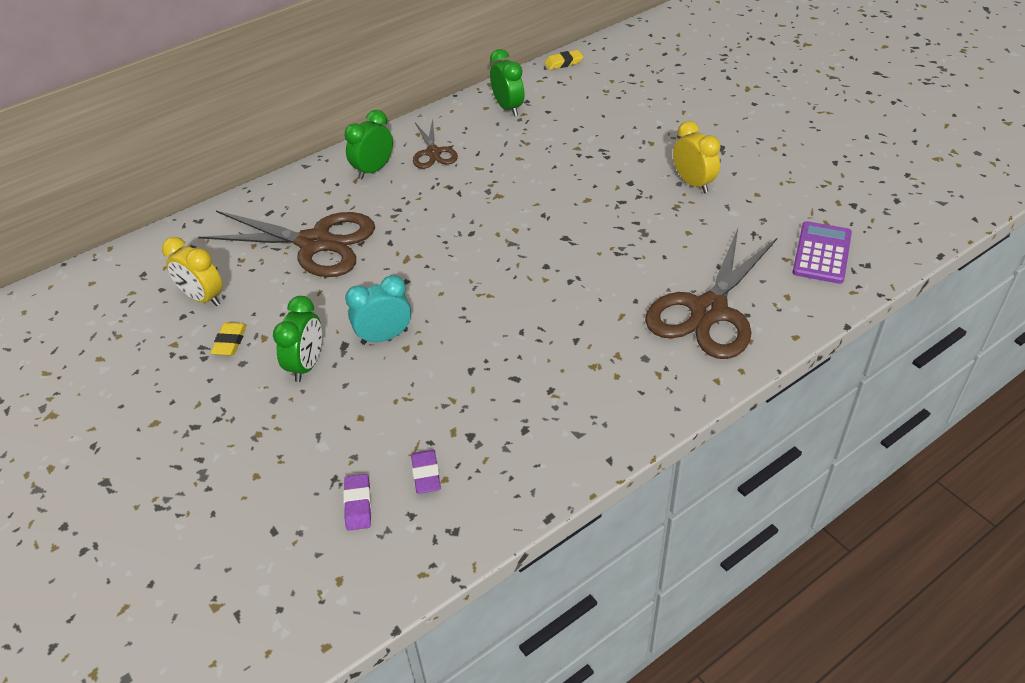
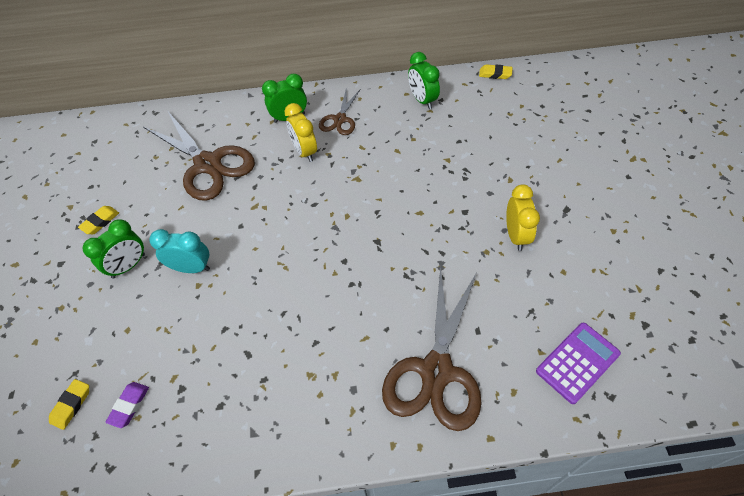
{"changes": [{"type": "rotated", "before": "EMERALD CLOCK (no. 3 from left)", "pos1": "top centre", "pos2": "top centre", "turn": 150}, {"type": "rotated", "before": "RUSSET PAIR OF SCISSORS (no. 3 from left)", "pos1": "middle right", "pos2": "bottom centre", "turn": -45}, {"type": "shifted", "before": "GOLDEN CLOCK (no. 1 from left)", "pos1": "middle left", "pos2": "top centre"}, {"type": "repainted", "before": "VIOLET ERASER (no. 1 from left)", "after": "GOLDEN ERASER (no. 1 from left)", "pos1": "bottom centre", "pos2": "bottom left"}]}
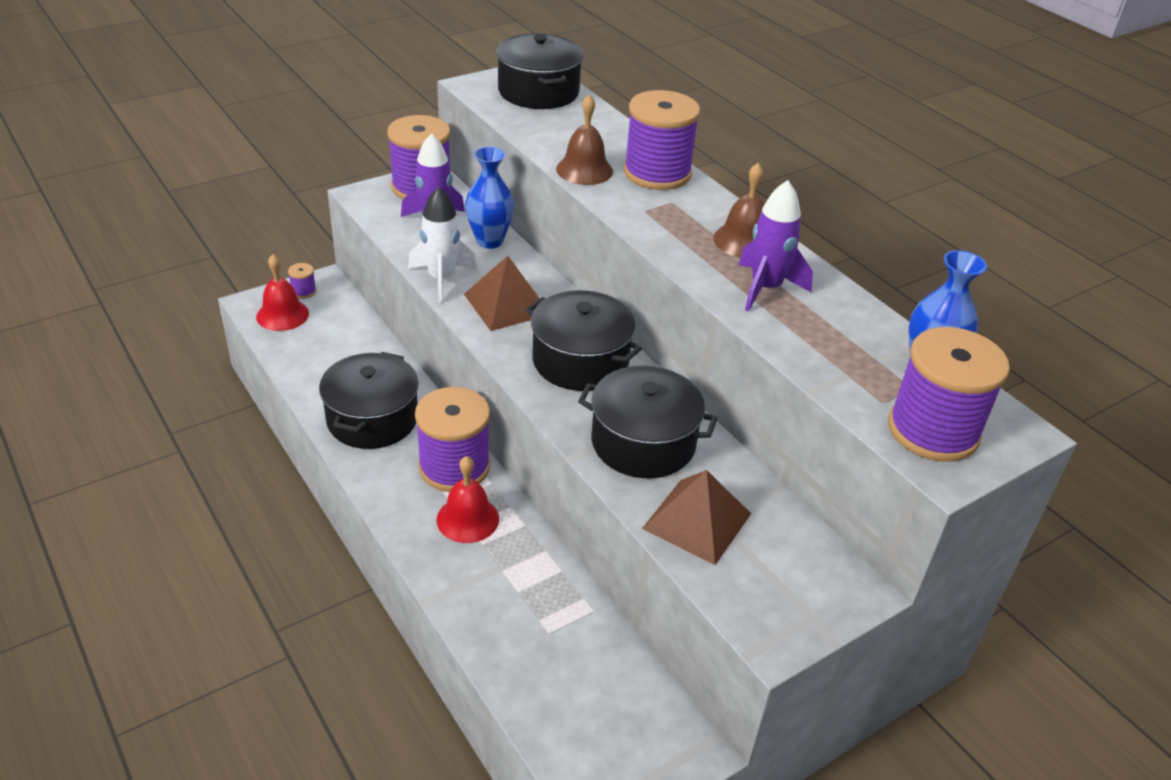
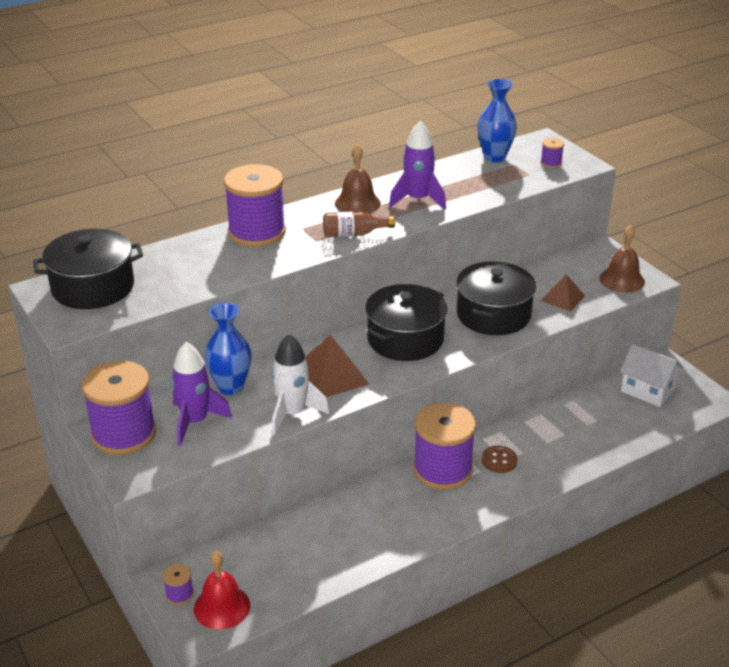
{"changes": [{"type": "shifted", "before": "RUSSET SCHOOL BELL (no. 1 from left in the first image)", "after": "RUSSET SCHOOL BELL (no. 2 from left)", "pos1": "top centre", "pos2": "middle right"}, {"type": "scaled", "before": "VIOLET BOBBIN (no. 5 from left)", "pos1": "middle right", "pos2": "top right", "scale": 0.41}, {"type": "gone", "before": "BLACK POT (no. 1 from left)", "pos1": "middle left"}, {"type": "swapped", "before": "SCARLET SCHOOL BELL (no. 2 from left)", "after": "RUSSET BUTTON", "pos1": "centre", "pos2": "bottom right"}, {"type": "scaled", "before": "RUSSET SOLID PYRAMID (no. 2 from left)", "pos1": "centre", "pos2": "middle right", "scale": 0.63}, {"type": "new", "after": "RUSSET DRINK BOTTLE", "pos2": "centre"}, {"type": "new", "after": "PURE WHITE HOUSE", "pos2": "middle right"}]}
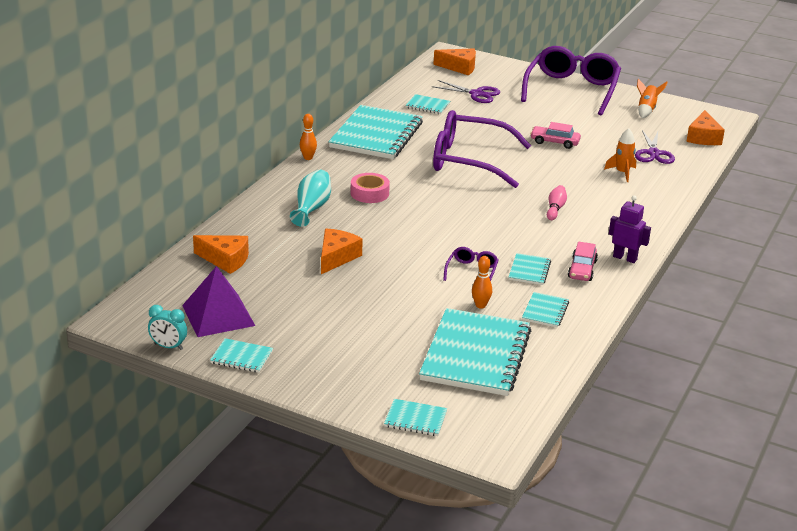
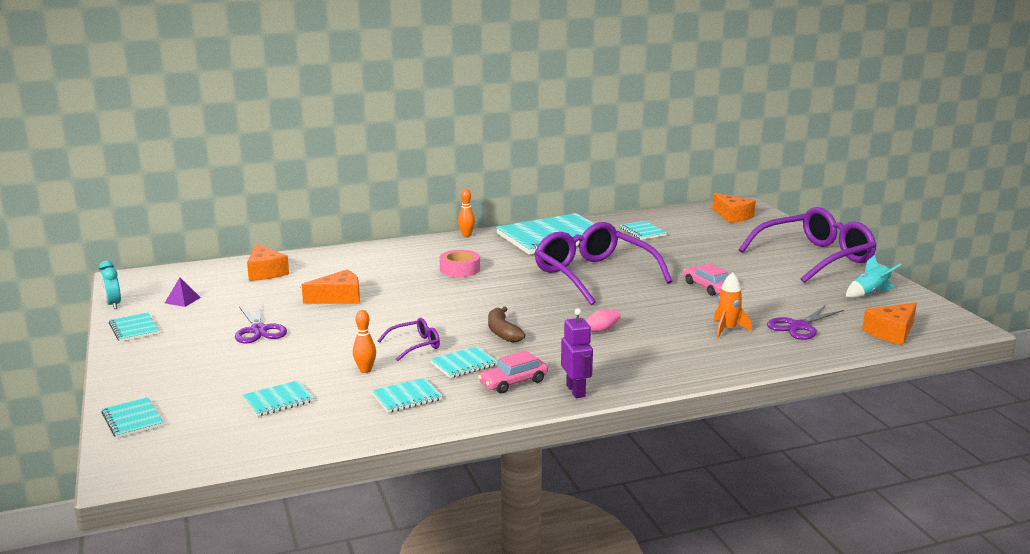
{"changes": [{"type": "repainted", "before": "BRIGHT ORANGE TOY ROCKET (no. 2 from left)", "after": "TURQUOISE TOY ROCKET", "pos1": "top right", "pos2": "middle right"}, {"type": "shifted", "before": "VIOLET PAIR OF SCISSORS (no. 1 from left)", "pos1": "top centre", "pos2": "middle left"}, {"type": "gone", "before": "TURQUOISE FLOWER VASE", "pos1": "centre"}, {"type": "scaled", "before": "VIOLET SOLID PYRAMID", "pos1": "middle left", "pos2": "middle left", "scale": 0.45}, {"type": "scaled", "before": "TURQUOISE NOTEBOOK (no. 5 from left in the first image)", "pos1": "centre", "pos2": "bottom left", "scale": 0.44}, {"type": "new", "after": "RUSSET BANANA", "pos2": "centre"}]}
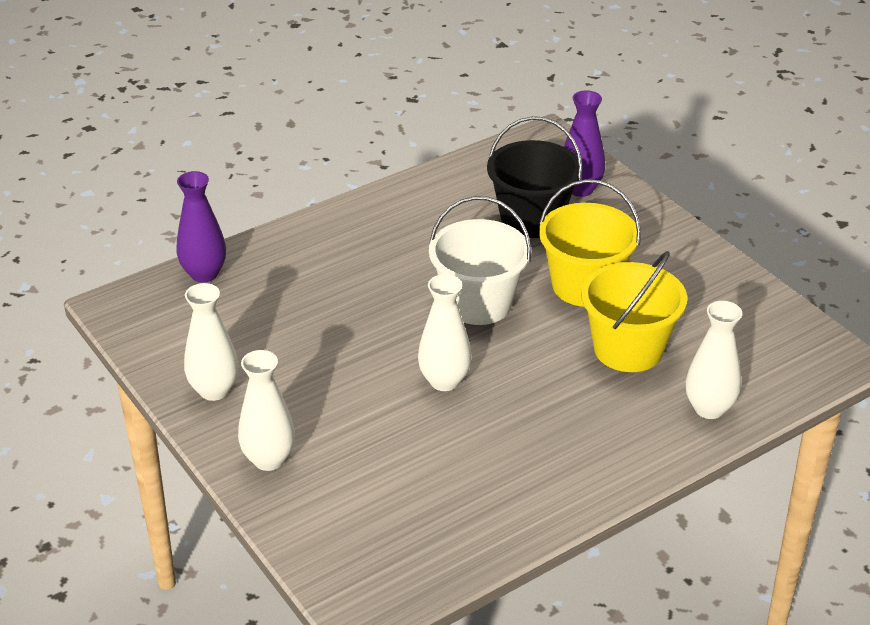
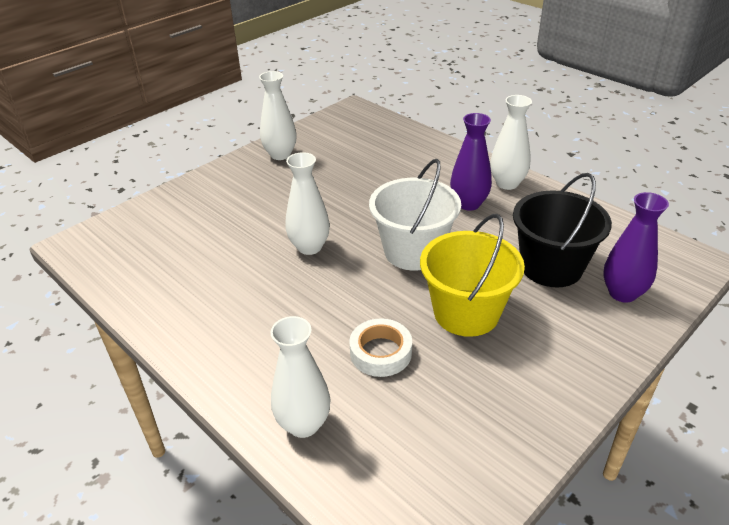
{"changes": [{"type": "shifted", "before": "VIOLET FLOWER VASE (no. 1 from left)", "pos1": "middle left", "pos2": "top centre"}, {"type": "swapped", "before": "GOLDEN PAIL (no. 2 from left)", "after": "PURE WHITE STICKY TAPE", "pos1": "middle right", "pos2": "centre"}, {"type": "shifted", "before": "PURE WHITE FLOWER VASE (no. 2 from left in the first image)", "after": "PURE WHITE FLOWER VASE (no. 4 from left)", "pos1": "middle left", "pos2": "top right"}]}
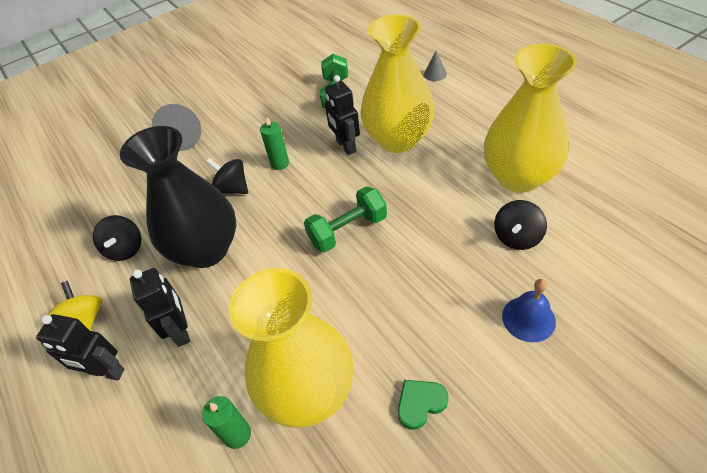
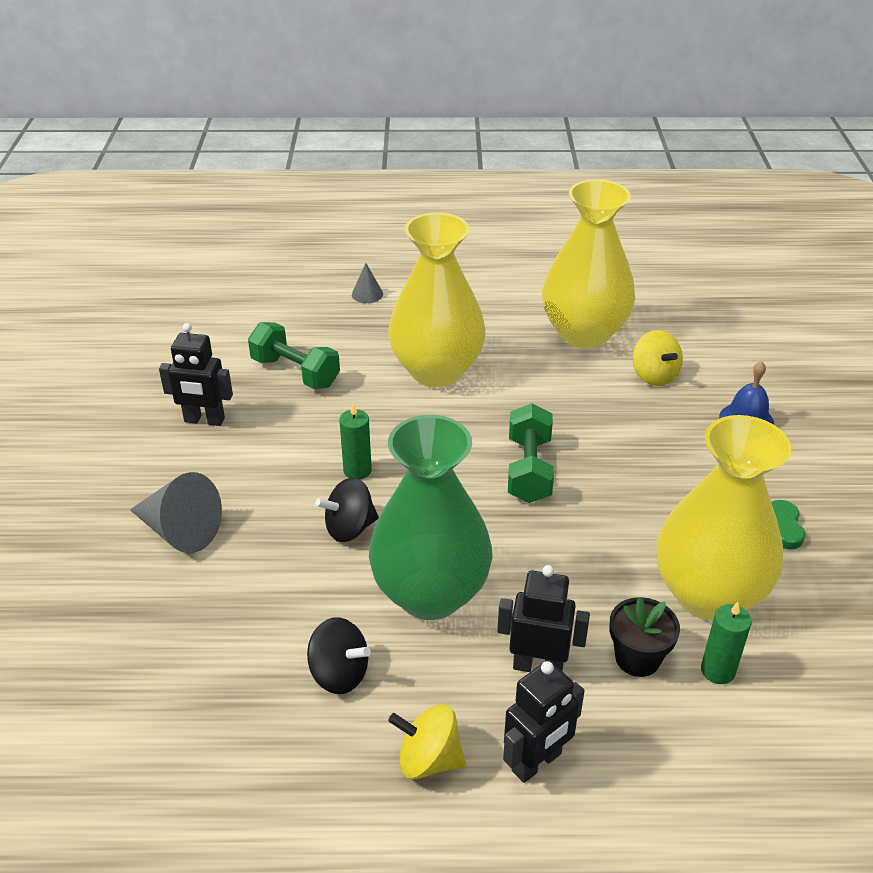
{"changes": [{"type": "shifted", "before": "BLACK TOY ROBOT (no. 3 from left in the first image)", "after": "BLACK TOY ROBOT (no. 1 from left)", "pos1": "top centre", "pos2": "middle left"}, {"type": "repainted", "before": "BLACK FLOWER VASE", "after": "EMERALD FLOWER VASE", "pos1": "middle left", "pos2": "centre"}, {"type": "repainted", "before": "BLACK WHIRLIGIG (no. 3 from left)", "after": "GOLDEN WHIRLIGIG (no. 2 from left)", "pos1": "middle right", "pos2": "middle right"}, {"type": "new", "after": "BLACK FLOWER POT", "pos2": "bottom right"}]}
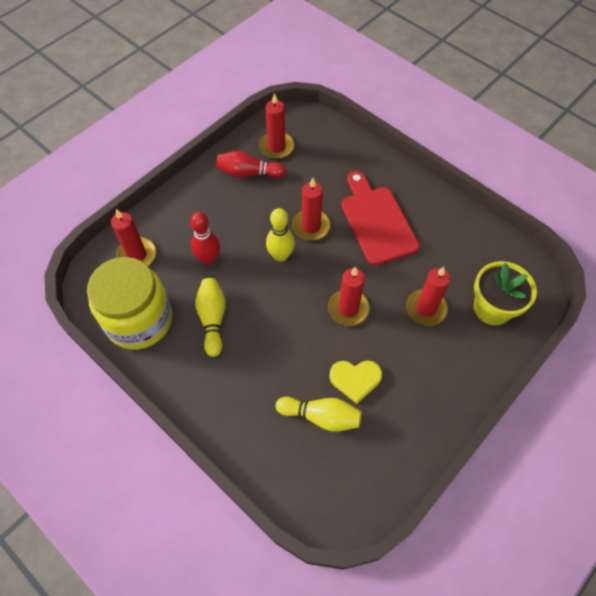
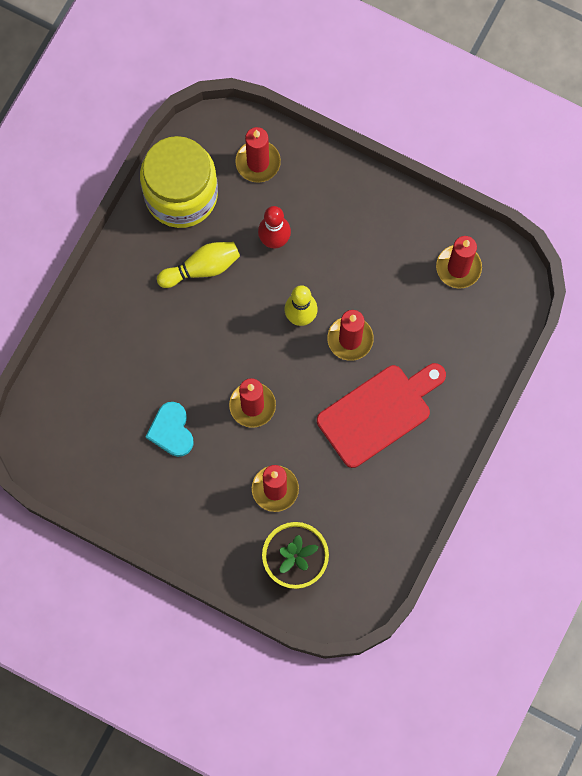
{"changes": [{"type": "gone", "before": "SCARLET TENPIN (no. 2 from left)", "pos1": "top centre"}, {"type": "repainted", "before": "GOLDEN LOVE HEART", "after": "TURQUOISE LOVE HEART", "pos1": "centre", "pos2": "middle left"}, {"type": "gone", "before": "GOLDEN TENPIN (no. 3 from left)", "pos1": "bottom centre"}]}
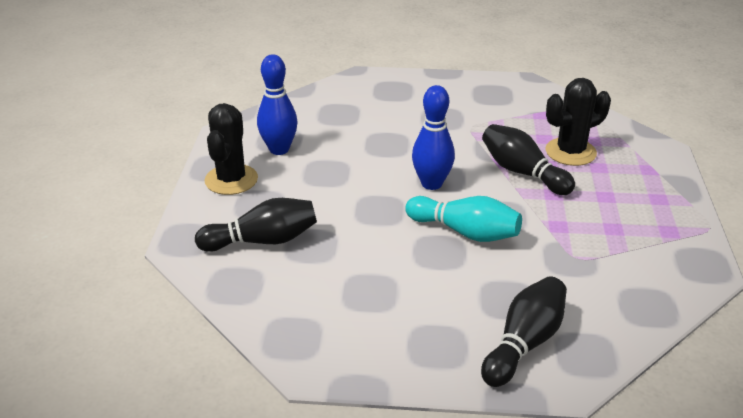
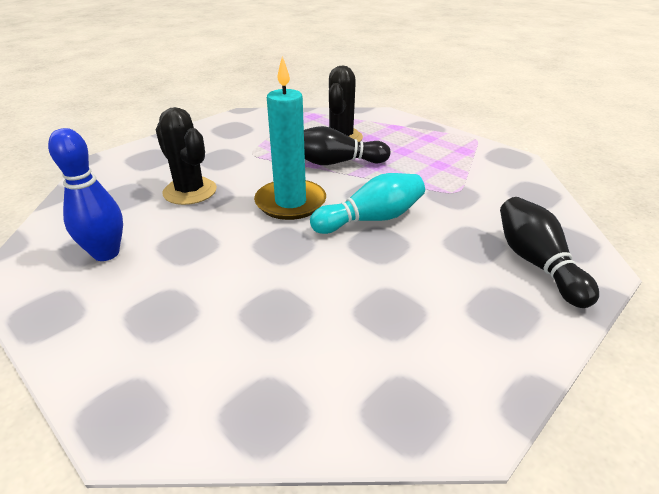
{"changes": [{"type": "swapped", "before": "ROYAL BLUE TENPIN (no. 2 from left)", "after": "TURQUOISE CANDLE", "pos1": "top centre", "pos2": "top centre"}, {"type": "shifted", "before": "BLACK CACTUS (no. 1 from left)", "pos1": "middle left", "pos2": "top left"}, {"type": "gone", "before": "BLACK TENPIN (no. 1 from left)", "pos1": "centre"}]}
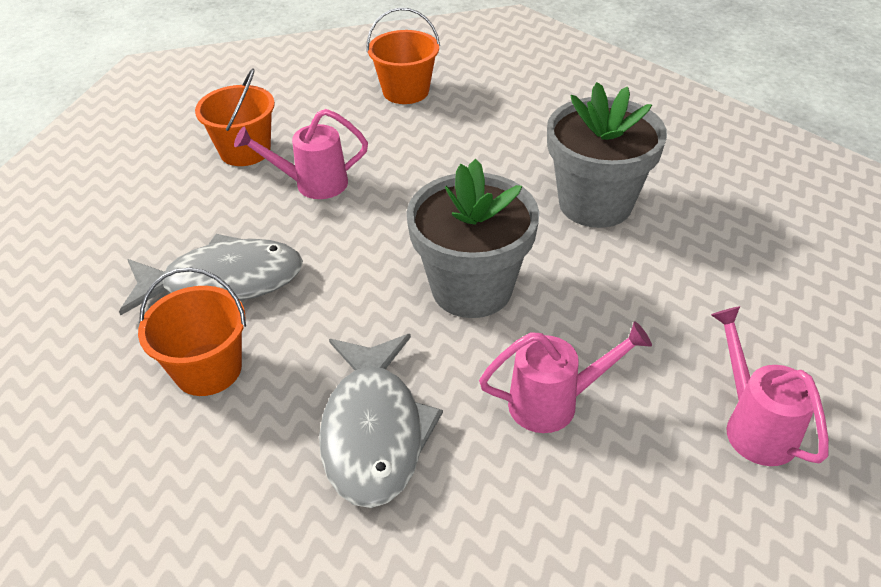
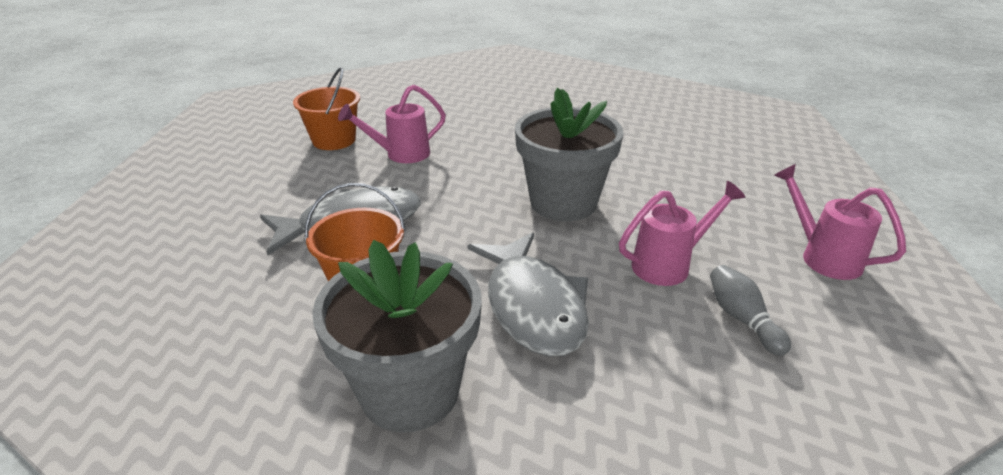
{"changes": [{"type": "gone", "before": "BRIGHT ORANGE PAIL (no. 3 from left)", "pos1": "top centre"}, {"type": "shifted", "before": "ASH-GREY FLOWER POT (no. 2 from left in the first image)", "after": "ASH-GREY FLOWER POT (no. 1 from left)", "pos1": "top right", "pos2": "bottom centre"}, {"type": "new", "after": "ASH-GREY TENPIN", "pos2": "middle right"}]}
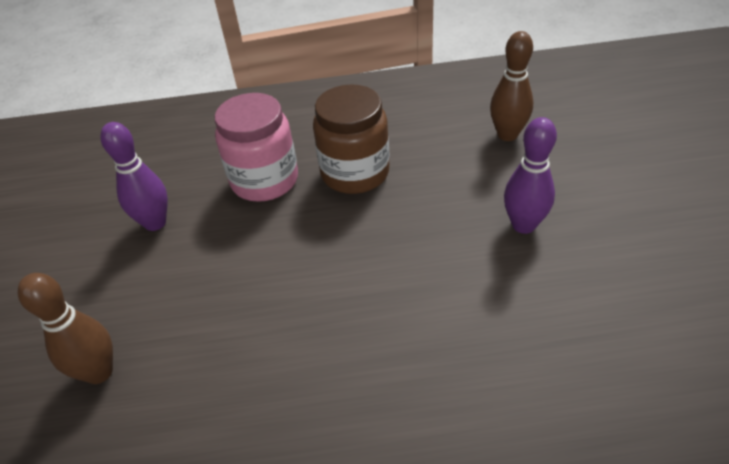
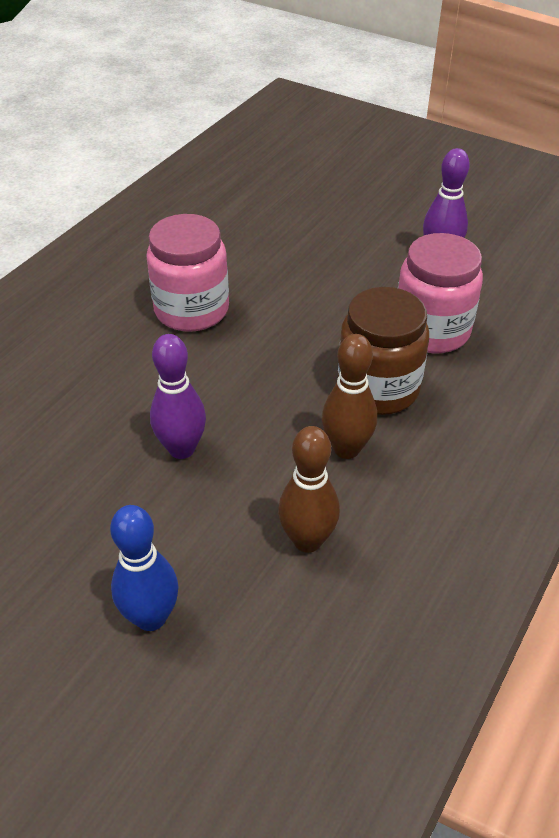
{"changes": [{"type": "shifted", "before": "RUSSET TENPIN (no. 1 from left in the first image)", "after": "RUSSET TENPIN (no. 2 from left)", "pos1": "bottom left", "pos2": "centre"}, {"type": "new", "after": "ROSY PRESERVE JAR (no. 1 from left)", "pos2": "top centre"}, {"type": "new", "after": "ROYAL BLUE TENPIN", "pos2": "bottom left"}]}
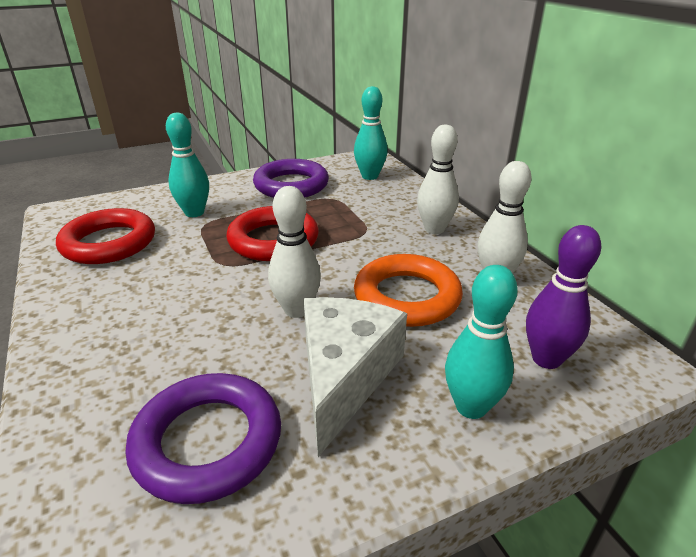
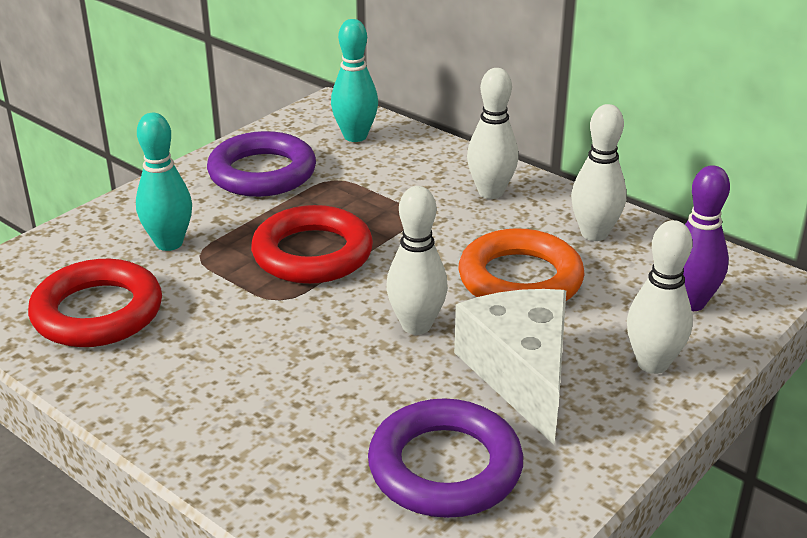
{"changes": [{"type": "repainted", "before": "TURQUOISE TENPIN (no. 3 from left)", "after": "PURE WHITE TENPIN (no. 4 from left)", "pos1": "middle right", "pos2": "middle right"}]}
